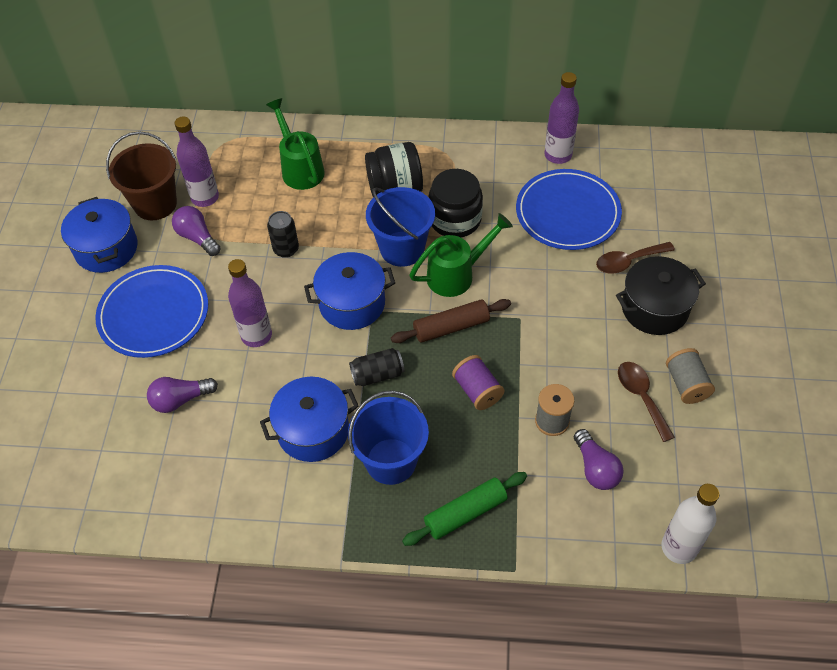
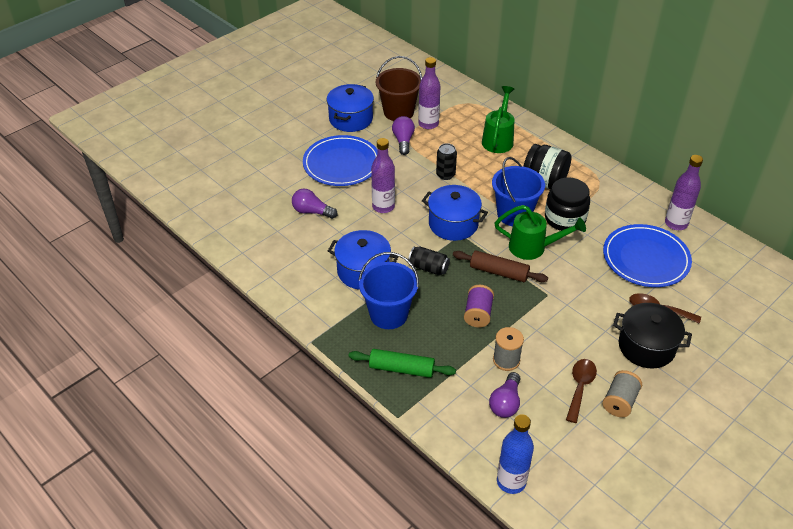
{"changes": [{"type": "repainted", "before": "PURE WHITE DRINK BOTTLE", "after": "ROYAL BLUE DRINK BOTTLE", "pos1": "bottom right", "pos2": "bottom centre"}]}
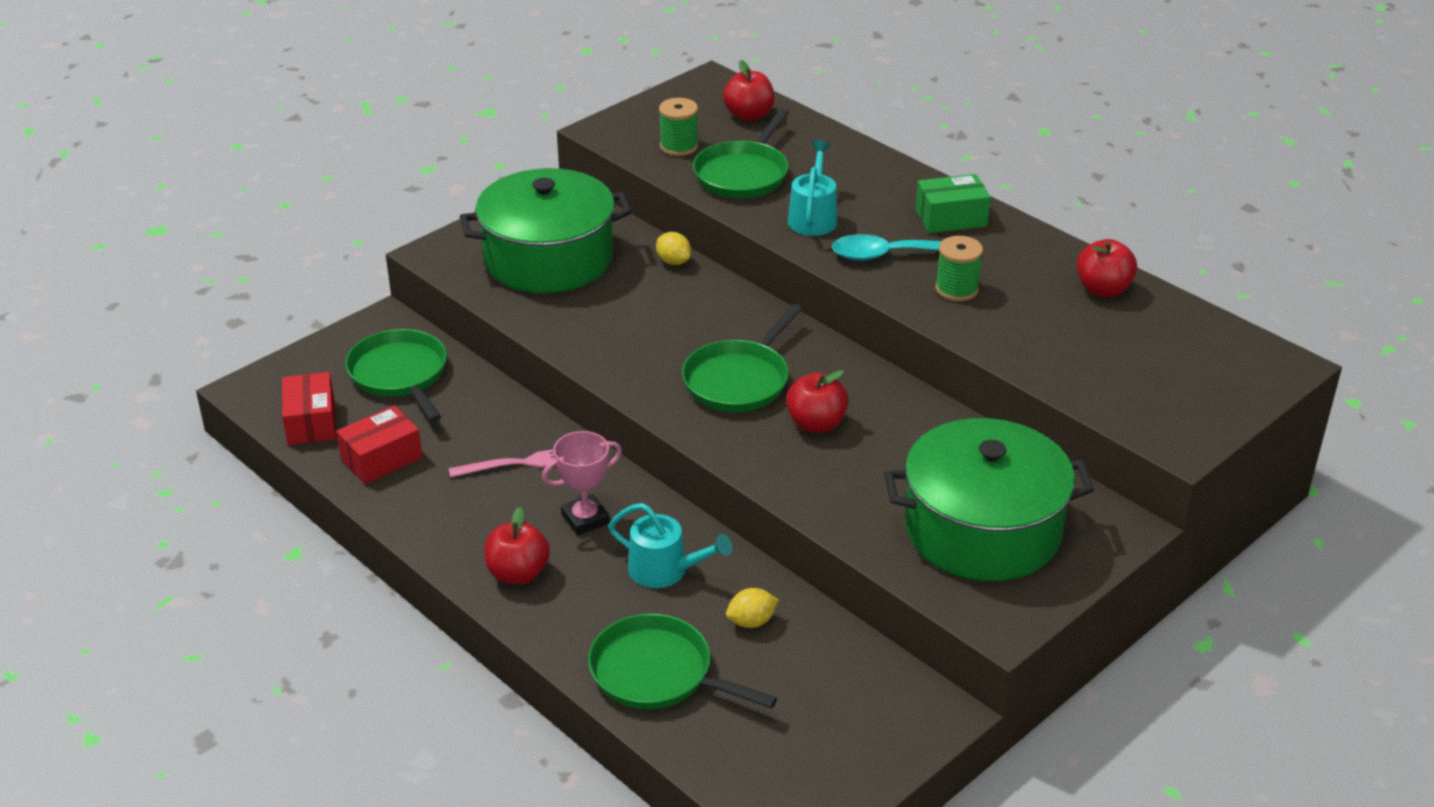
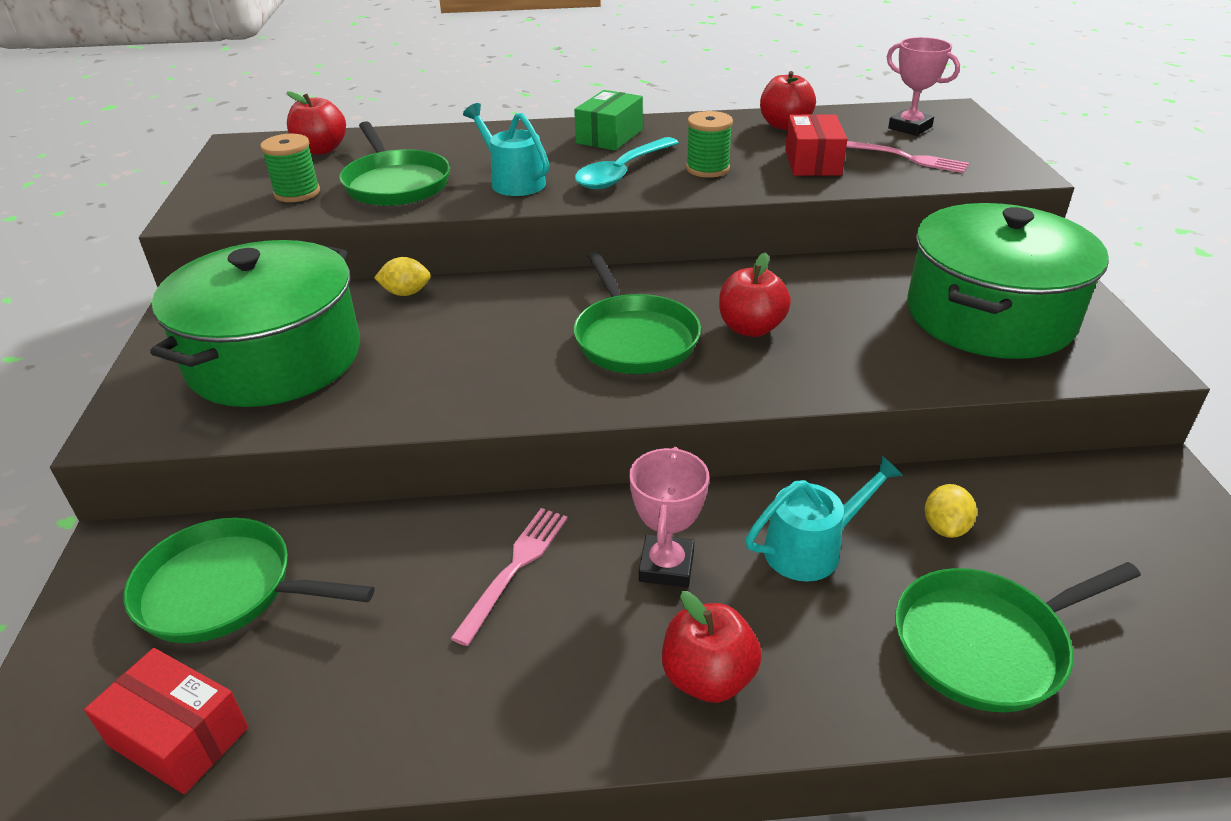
{"changes": [{"type": "shifted", "before": "SCARLET BOX (no. 2 from left)", "pos1": "middle left", "pos2": "top centre"}, {"type": "new", "after": "ROSY AWARD CUP (no. 2 from left)", "pos2": "top right"}, {"type": "new", "after": "ROSY TABLE FORK (no. 2 from left)", "pos2": "top right"}]}
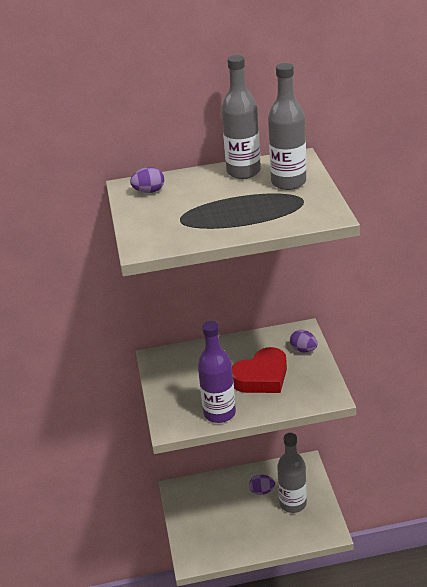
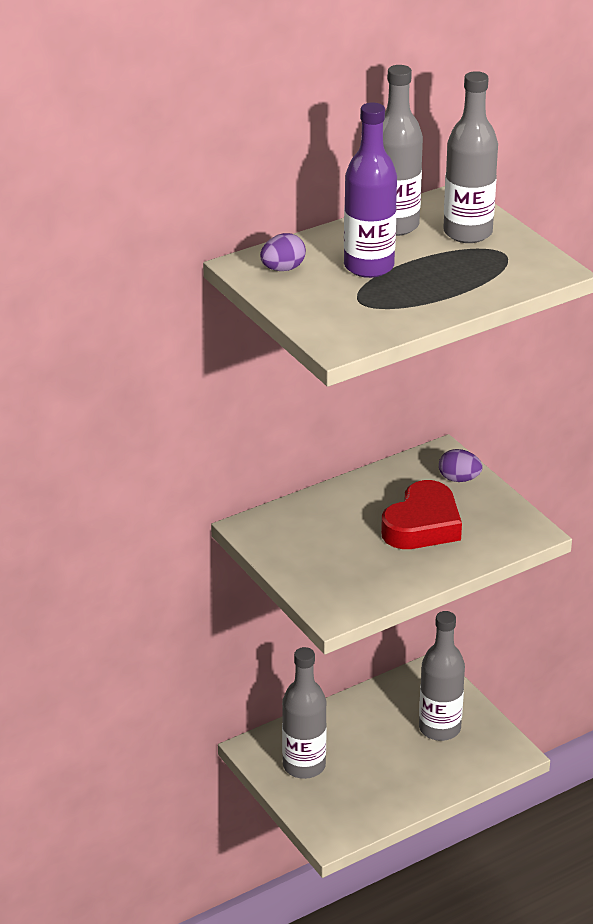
{"changes": [{"type": "shifted", "before": "VIOLET DRINK BOTTLE", "pos1": "centre", "pos2": "top centre"}, {"type": "gone", "before": "VIOLET EGG SHAPE (no. 2 from left)", "pos1": "bottom centre"}, {"type": "new", "after": "ASH-GREY DRINK BOTTLE (no. 1 from left)", "pos2": "bottom centre"}]}
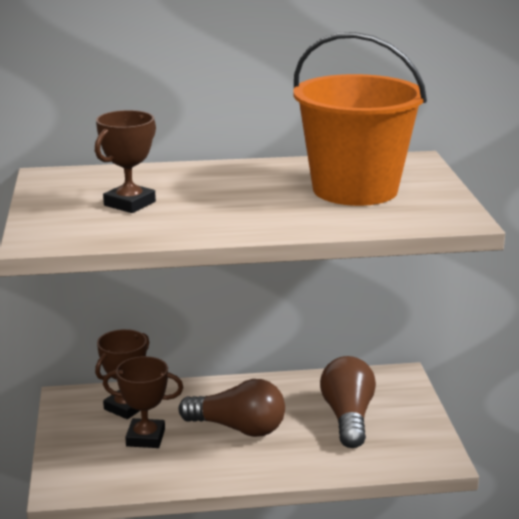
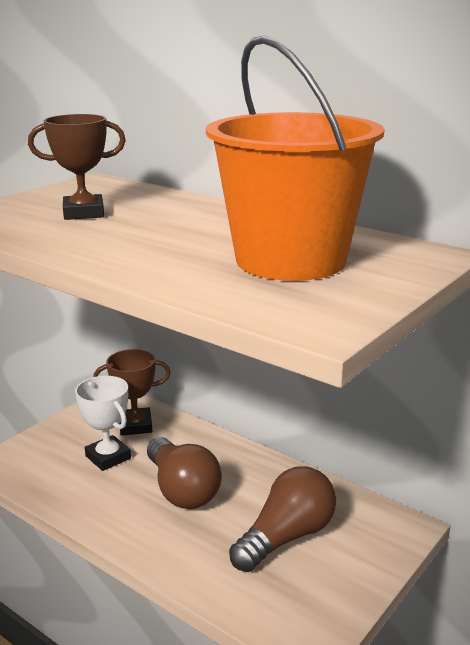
{"changes": [{"type": "repainted", "before": "RUSSET AWARD CUP (no. 3 from left)", "after": "PURE WHITE AWARD CUP", "pos1": "bottom left", "pos2": "middle left"}]}
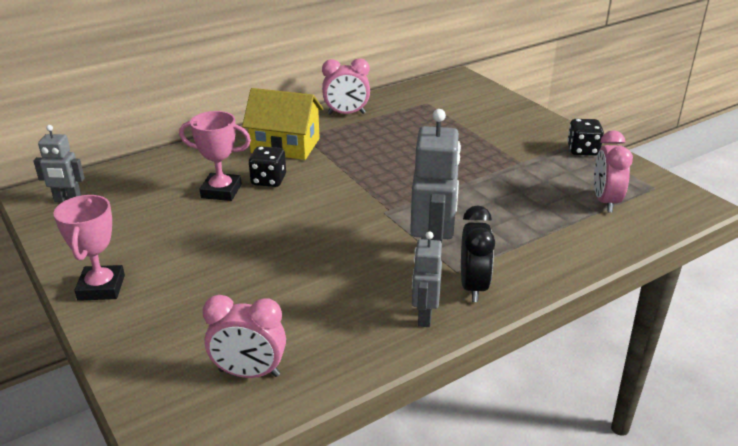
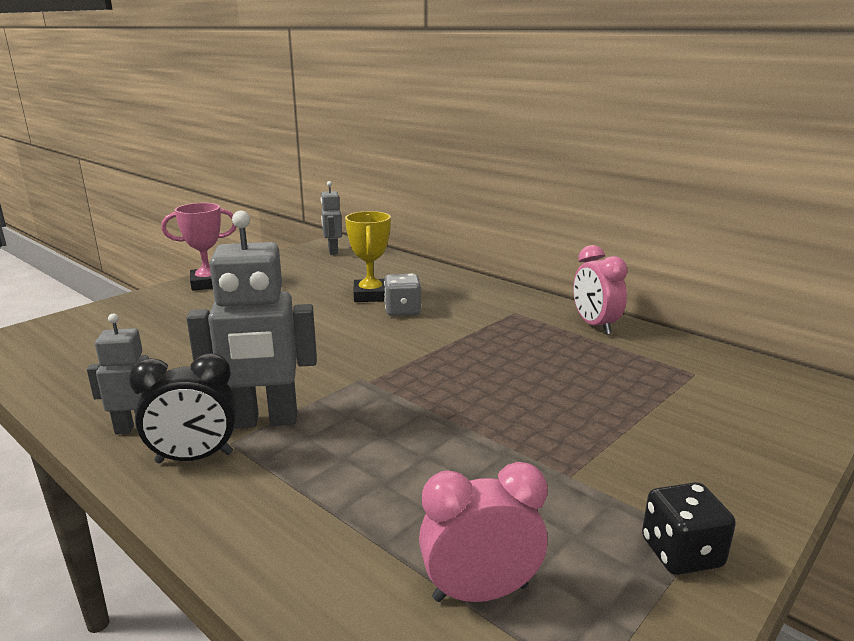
{"changes": [{"type": "gone", "before": "GOLDEN HOUSE", "pos1": "top centre"}, {"type": "repainted", "before": "ROSY AWARD CUP (no. 2 from left)", "after": "GOLDEN AWARD CUP", "pos1": "middle left", "pos2": "centre"}, {"type": "repainted", "before": "BLACK GAME DIE (no. 1 from left)", "after": "ASH-GREY GAME DIE", "pos1": "centre", "pos2": "centre"}, {"type": "gone", "before": "ROSY CLOCK (no. 1 from left)", "pos1": "bottom left"}]}
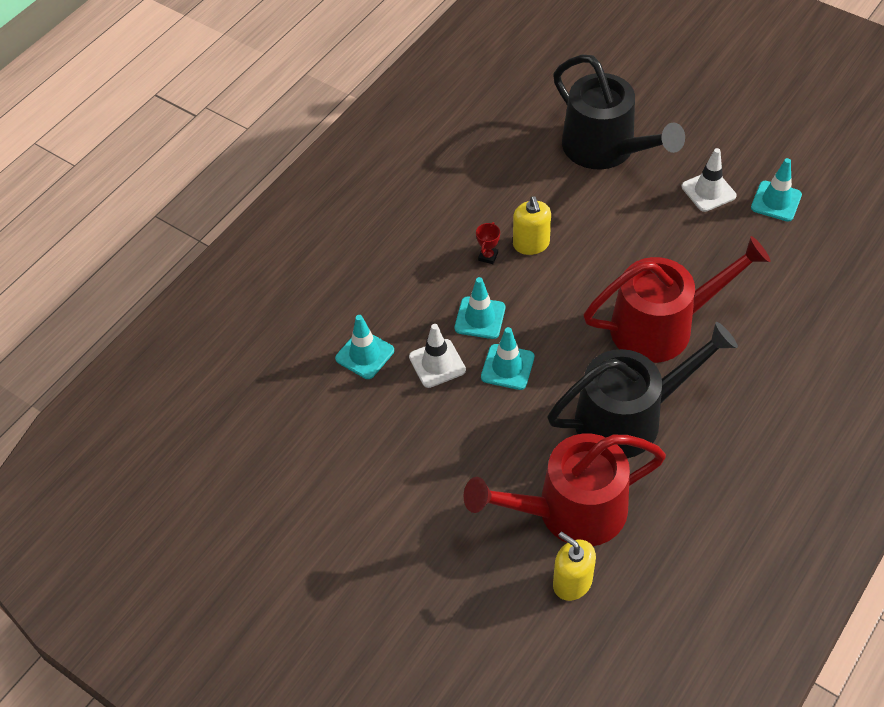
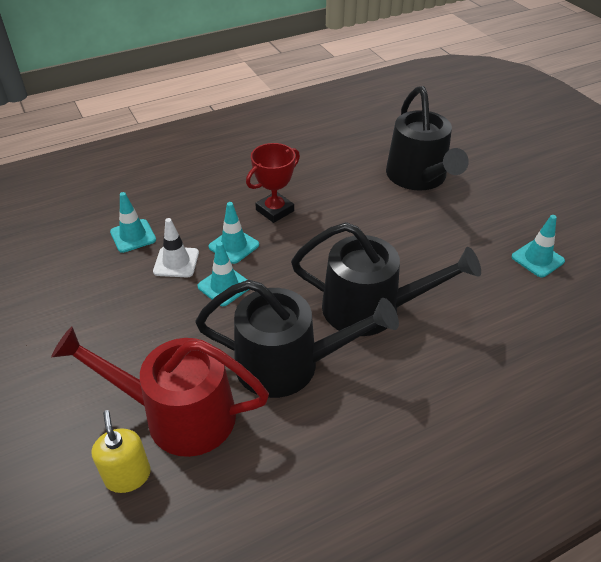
{"changes": [{"type": "gone", "before": "PURE WHITE ROAD CONE (no. 2 from left)", "pos1": "top right"}, {"type": "gone", "before": "GOLDEN SOAP PUMP (no. 1 from left)", "pos1": "top centre"}, {"type": "scaled", "before": "SCARLET AWARD CUP", "pos1": "centre", "pos2": "top centre", "scale": 2.06}, {"type": "repainted", "before": "SCARLET WATERING CAN (no. 2 from left)", "after": "BLACK WATERING CAN (no. 2 from left)", "pos1": "middle right", "pos2": "centre"}]}
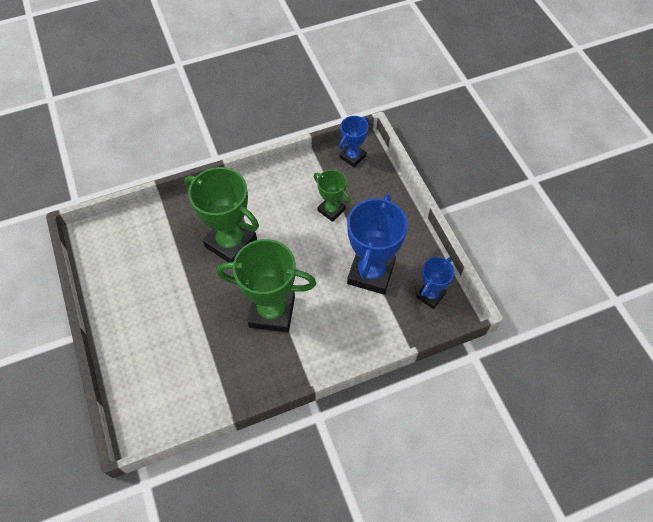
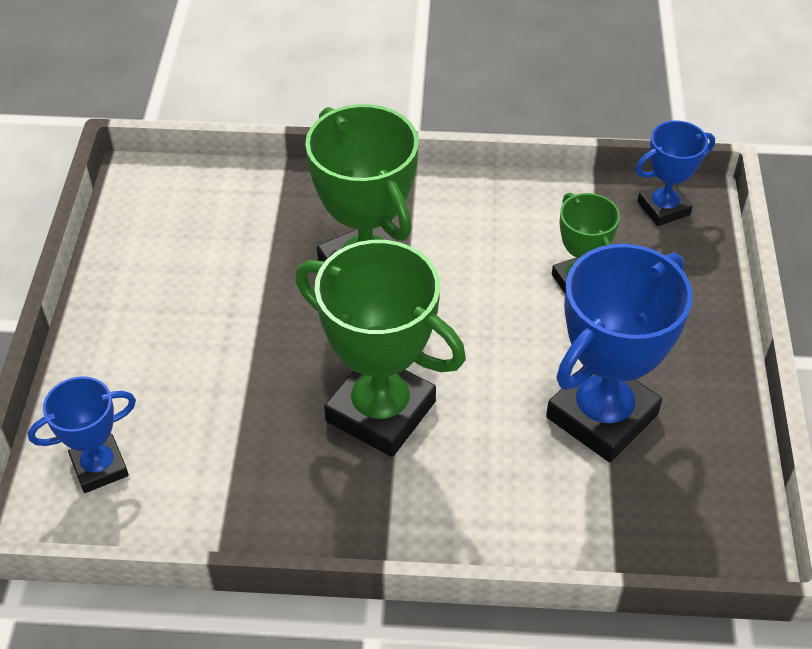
{"changes": [{"type": "shifted", "before": "ROYAL BLUE AWARD CUP (no. 3 from left in the first image)", "after": "ROYAL BLUE AWARD CUP (no. 1 from left)", "pos1": "centre", "pos2": "bottom left"}]}
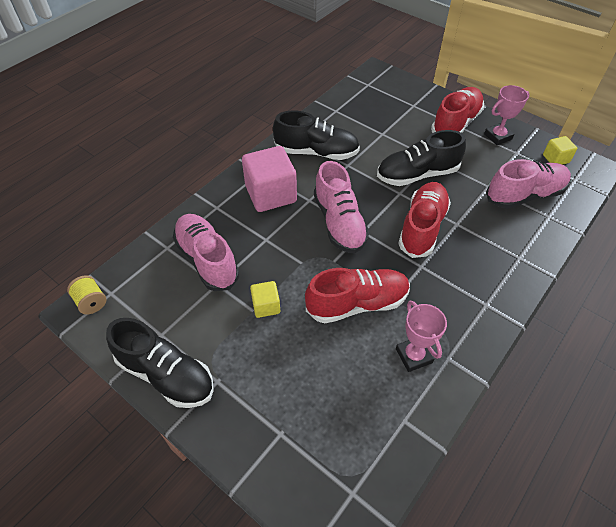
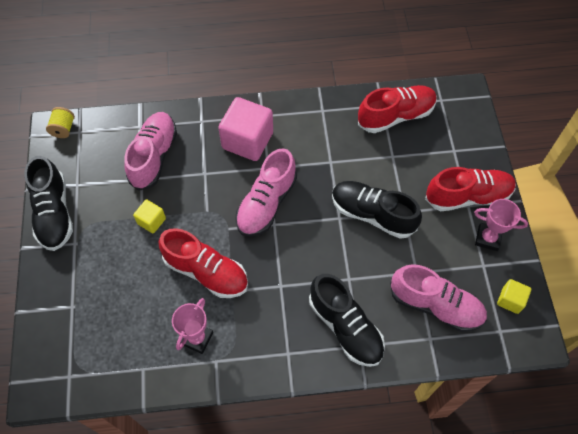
{"changes": [{"type": "shifted", "before": "BLACK LACE-UP SHOE (no. 2 from left)", "pos1": "top centre", "pos2": "bottom centre"}, {"type": "shifted", "before": "SCARLET LACE-UP SHOE (no. 2 from left)", "pos1": "middle right", "pos2": "top right"}]}
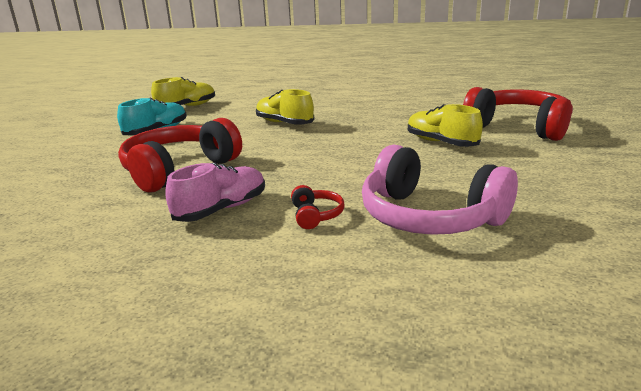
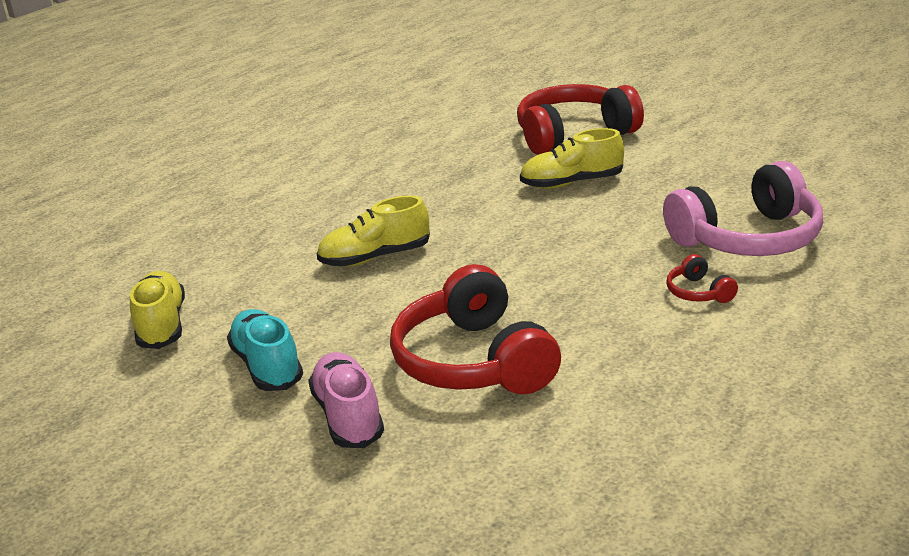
{"changes": [{"type": "shifted", "before": "ROSY LACE-UP SHOE", "pos1": "centre", "pos2": "bottom centre"}, {"type": "rotated", "before": "SCARLET HEADSET (no. 2 from left in the first image)", "pos1": "centre", "pos2": "middle right", "turn": -135}]}
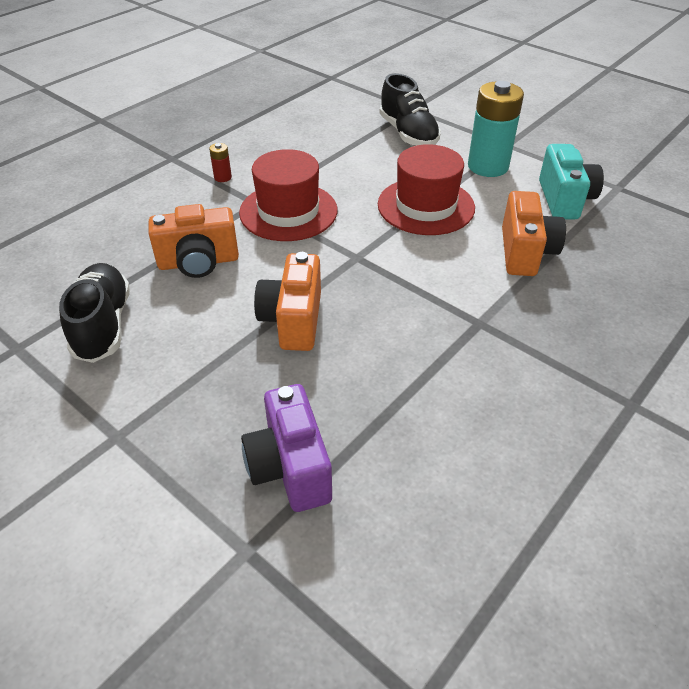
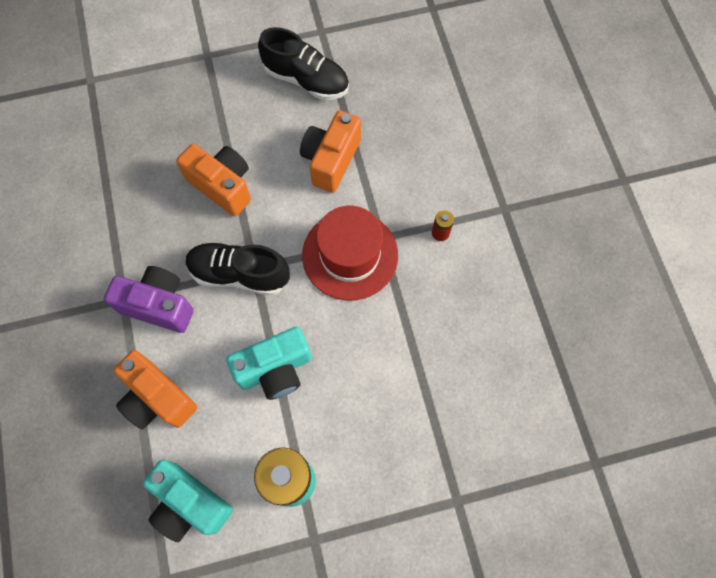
{"changes": [{"type": "shifted", "before": "BLACK LACE-UP SHOE (no. 2 from left in the first image)", "after": "BLACK LACE-UP SHOE (no. 1 from left)", "pos1": "top centre", "pos2": "middle left"}, {"type": "swapped", "before": "SCARLET HAT (no. 2 from left)", "after": "TURQUOISE PHOTO CAMERA (no. 2 from left)", "pos1": "top centre", "pos2": "centre"}, {"type": "shifted", "before": "VIOLET PHOTO CAMERA", "pos1": "centre", "pos2": "middle left"}]}
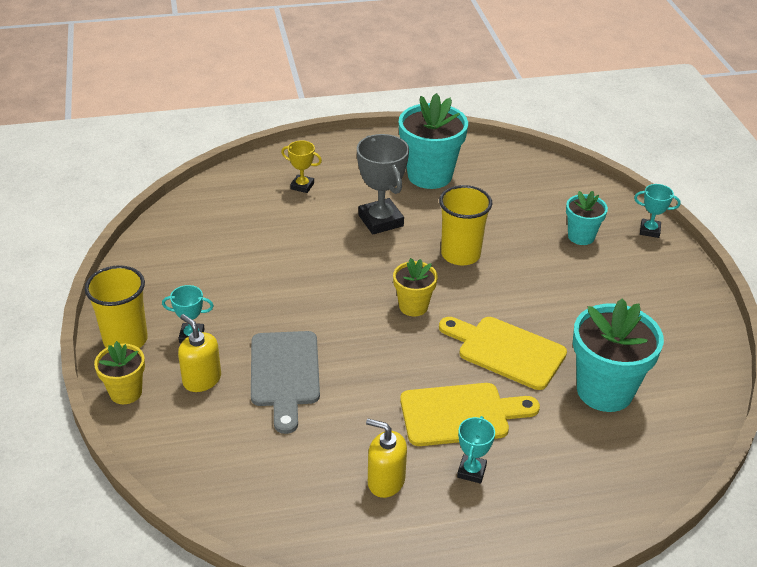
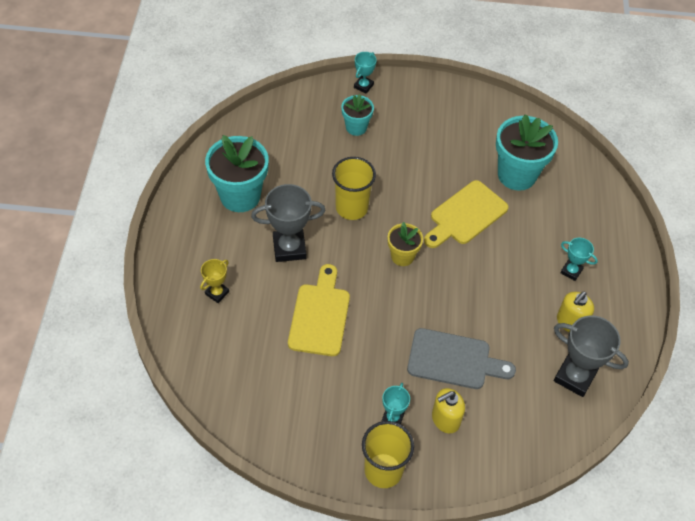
{"changes": [{"type": "gone", "before": "GOLDEN FLOWER POT (no. 1 from left)", "pos1": "middle left"}, {"type": "shifted", "before": "GOLDEN CHOPPING BOARD (no. 1 from left)", "pos1": "bottom centre", "pos2": "centre"}, {"type": "new", "after": "ASH-GREY AWARD CUP (no. 2 from left)", "pos2": "bottom right"}]}
